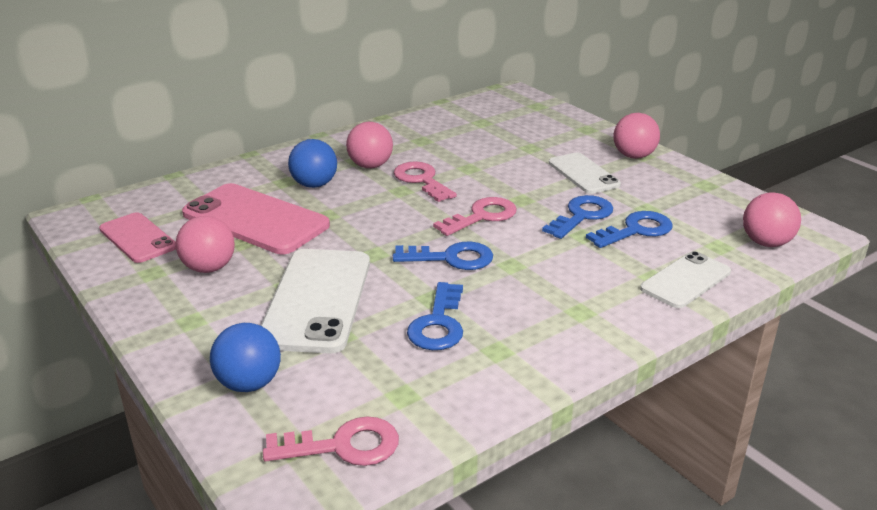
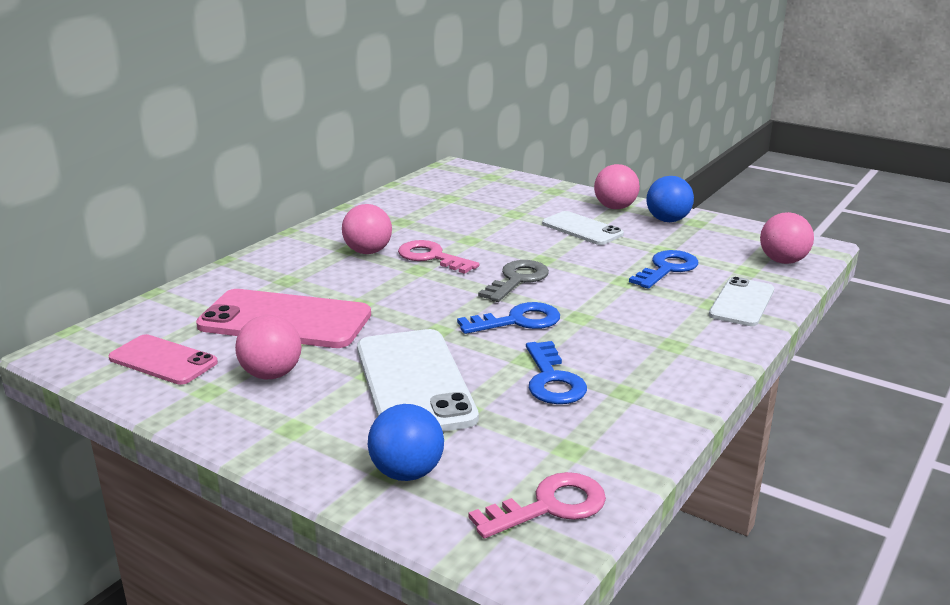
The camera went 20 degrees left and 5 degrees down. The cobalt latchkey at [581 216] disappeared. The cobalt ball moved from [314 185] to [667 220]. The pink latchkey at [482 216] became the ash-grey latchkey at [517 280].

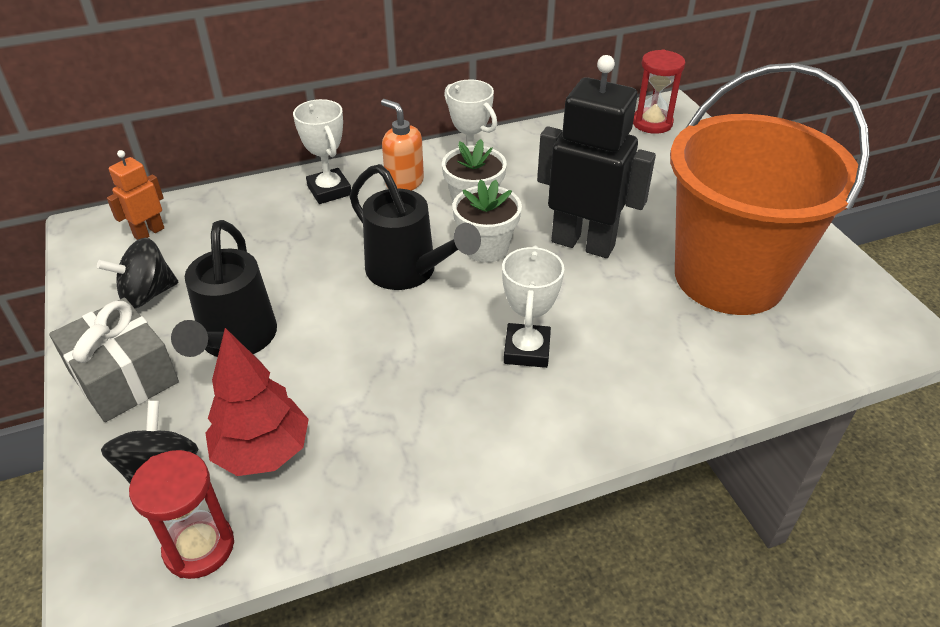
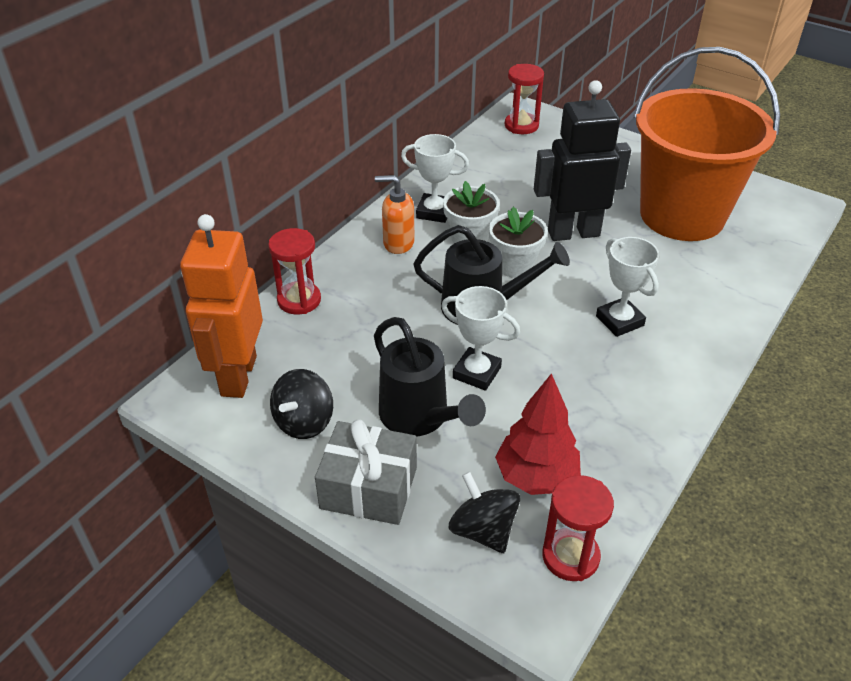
The camera went 35 degrees left and 0 degrees up. The crimson sandglass at [299 300] appeared. The white award cup moved from [329 190] to [477 372]. The orange-coloured robot at [149 232] changed to 2.05 times the size.

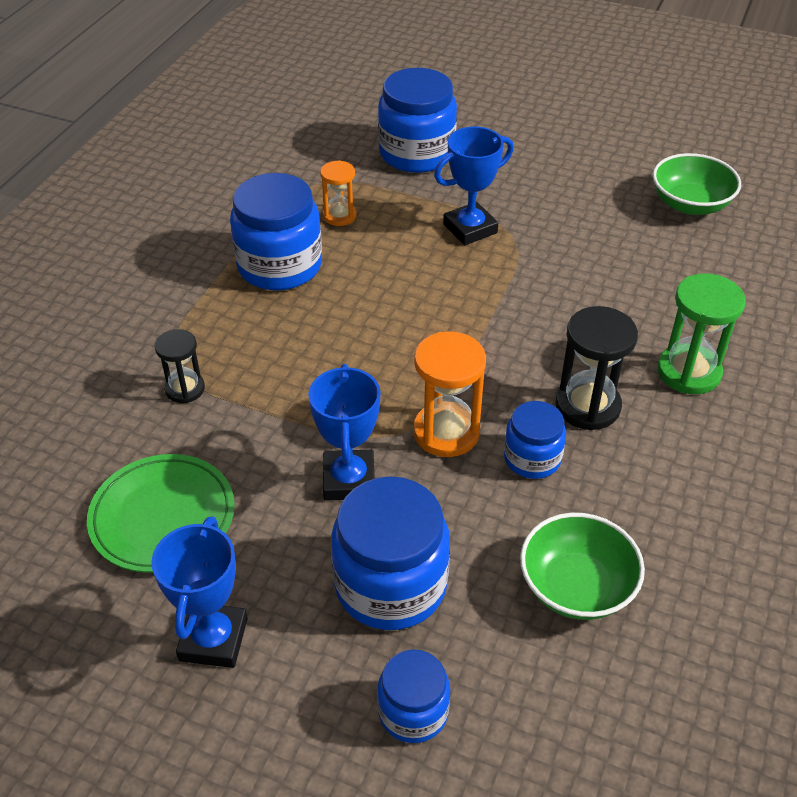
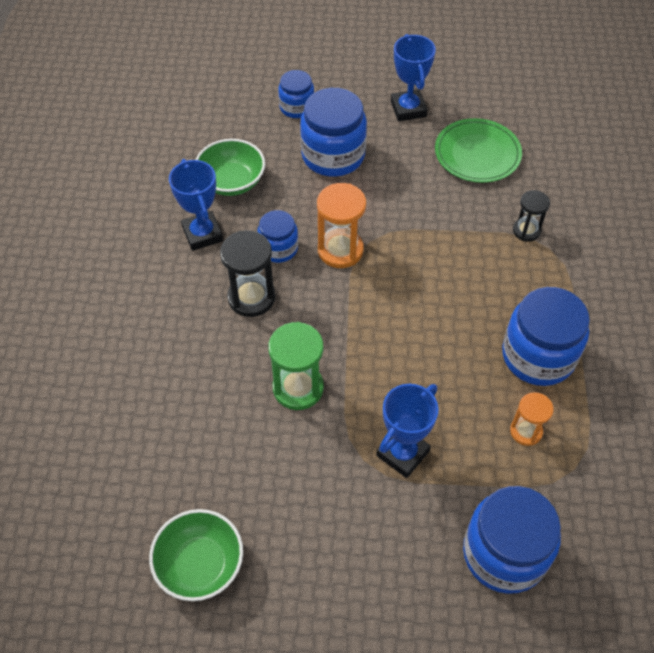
The camera went 160 degrees right and 10 degrees up. The cobalt award cup moved from [349 480] to [202 234]. The emerald sandglass moved from [689 372] to [298 388].

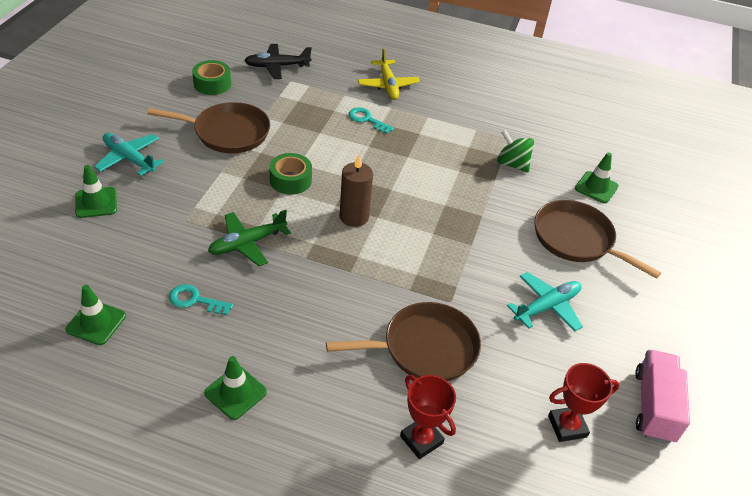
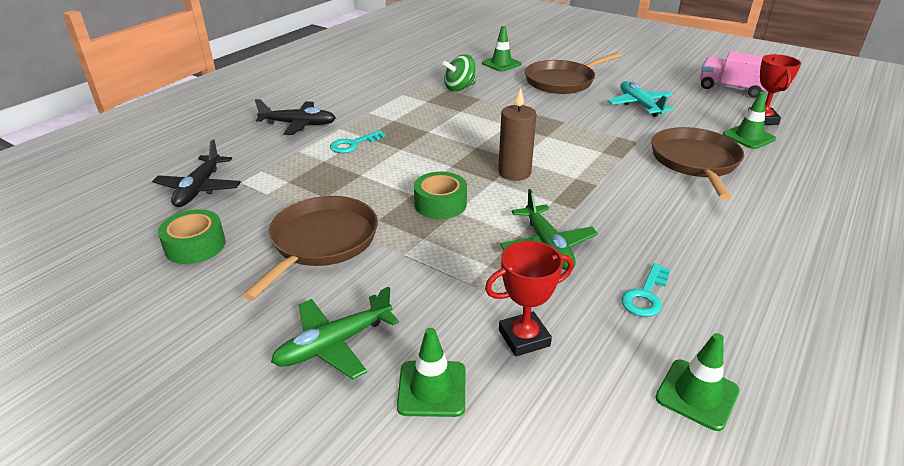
The camera went 70 degrees left and 10 degrees down. The emerald road cone moved from [235 392] to [748 137]. The crimson award cup moved from [421 440] to [524 338]. The aqua aeroplane at [129 158] became the emerald aeroplane at [334 344]. The yellow aeroplane at [388 85] became the ebony aeroplane at [299 124].

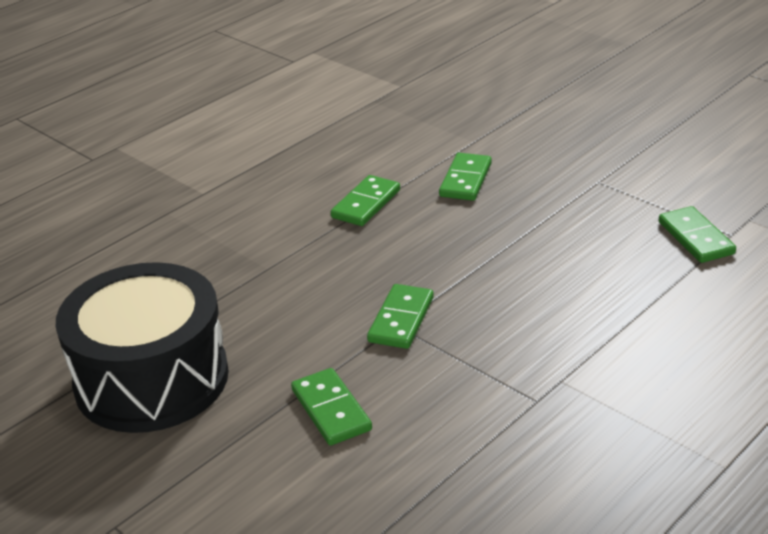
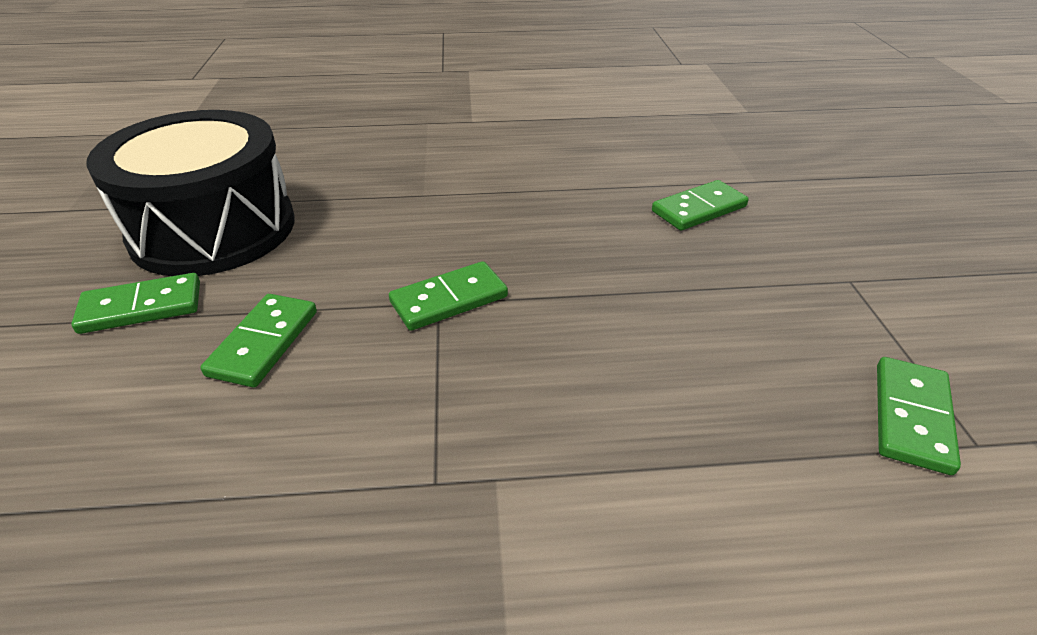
The camera went 40 degrees right and 5 degrees up. The emerald domino moved from [366 204] to [141 307].

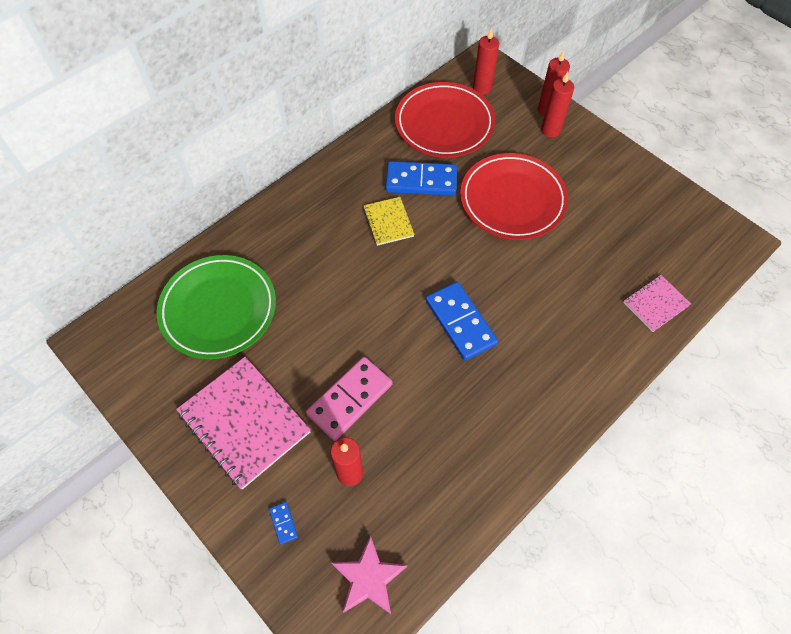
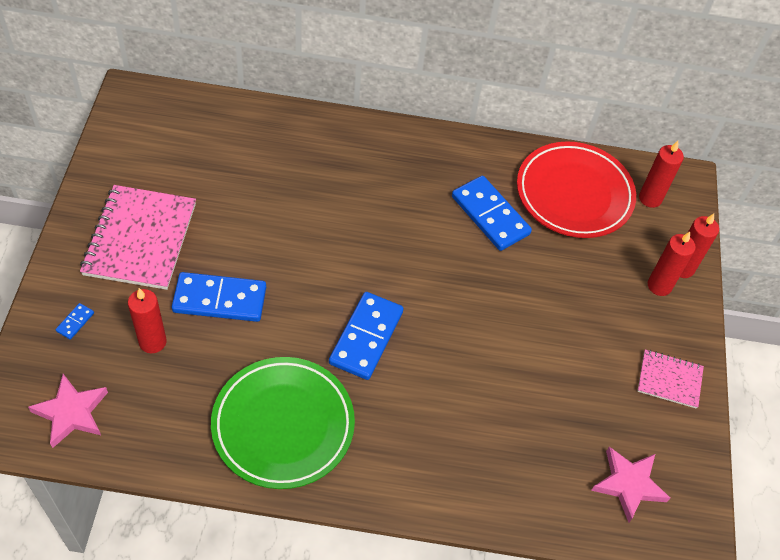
The camera went 45 degrees right and 5 degrees down. The yellow notebook at [388 222] disappeared. The crimson flat dish at [512 200] disappeared. The pink star at [628 484] appeared. The emerald flat dish moved from [218 309] to [283 425]. The pink notebook moved from [655 304] to [669 380]. The pink domino at [350 399] became the cobalt domino at [219 300].

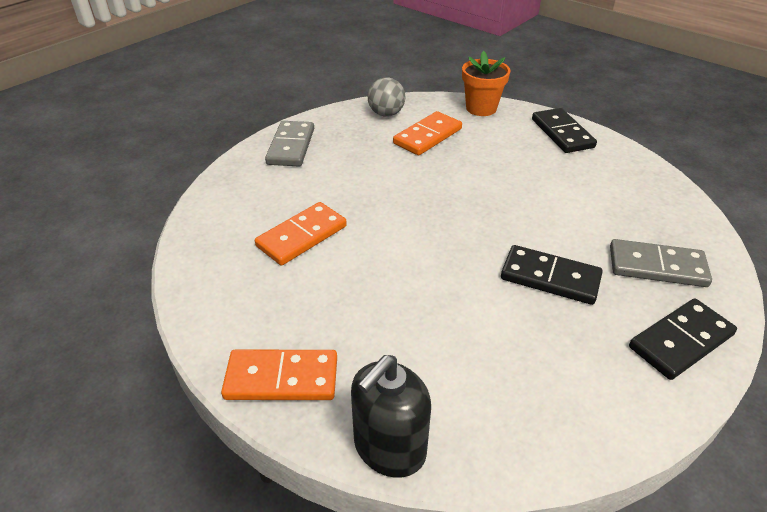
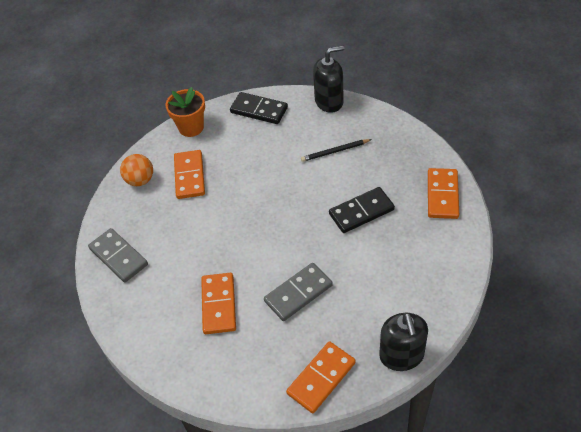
The camera went 45 degrees left and 10 degrees up. The ebony wooden pencil at [335 151] appeared. The ebony soap dispenser at [329 101] appeared. The ash-grey domino moved from [657 266] to [298 293]. The ash-grey ball at [386 114] became the orange-coloured ball at [140 180]. The ebony domino at [680 341] became the orange-coloured domino at [442 195].

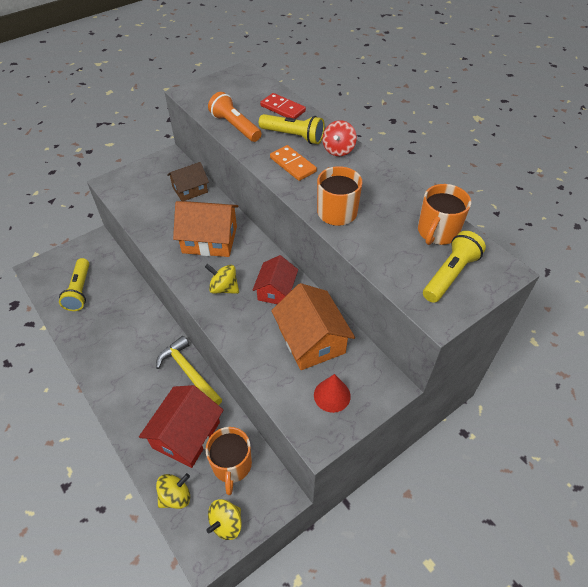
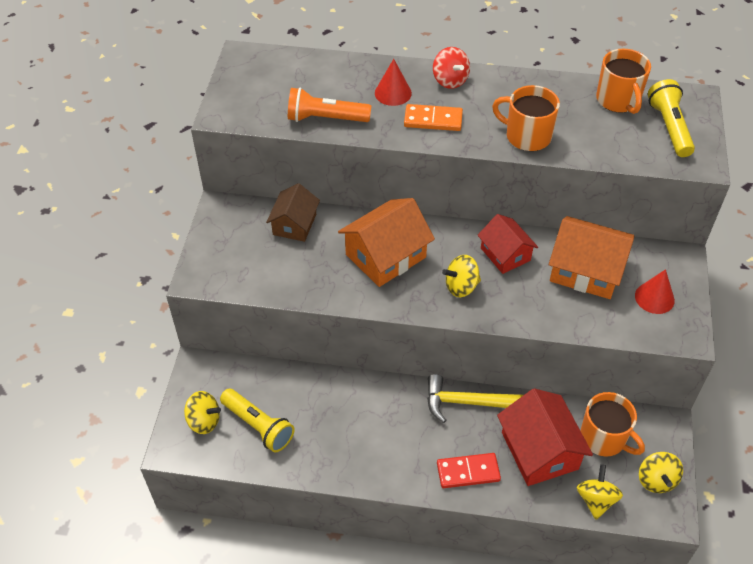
The camera went 45 degrees left and 0 degrees up. The yellow toy top at [204 421] appeared. The crimson domino moved from [282 108] to [468 472]. The yellow torch at [293 136] was replaced by the crimson cone shape at [393 93].

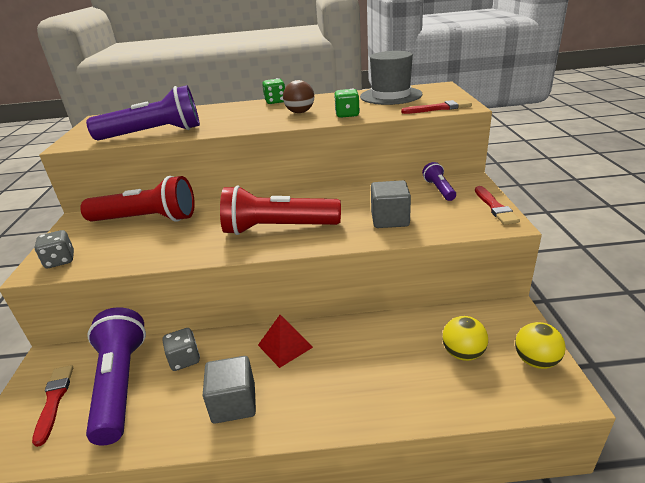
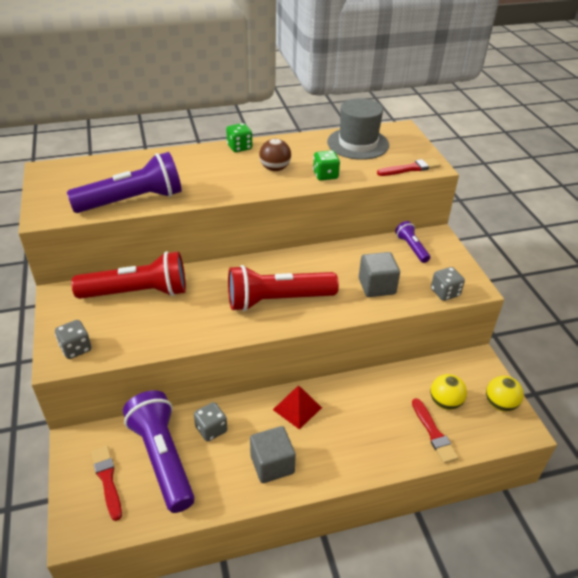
The camera went 15 degrees left and 10 degrees up. The ash-grey game die at [445 293] appeared. The crimson paint brush moved from [495 207] to [433 433].

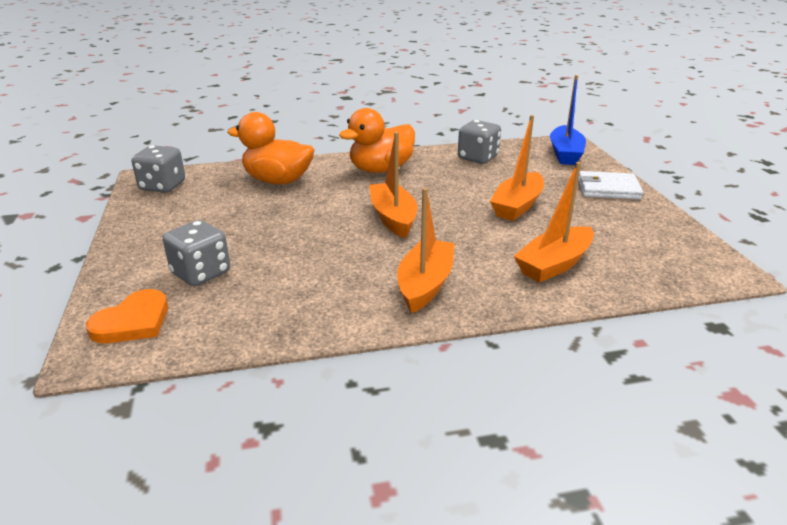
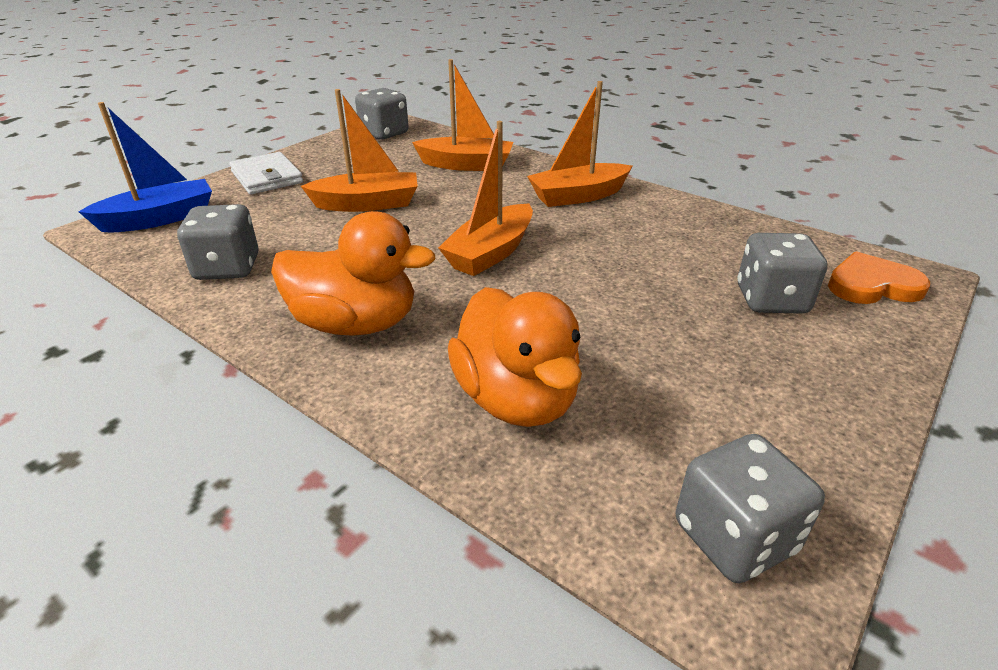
The camera went 130 degrees left and 5 degrees up. The ash-grey game die at [384 133] appeared.

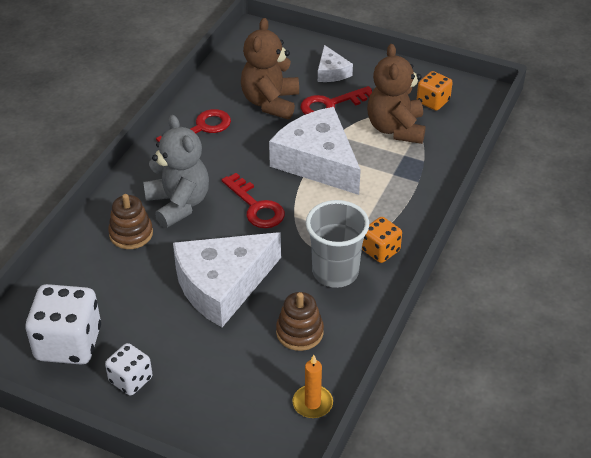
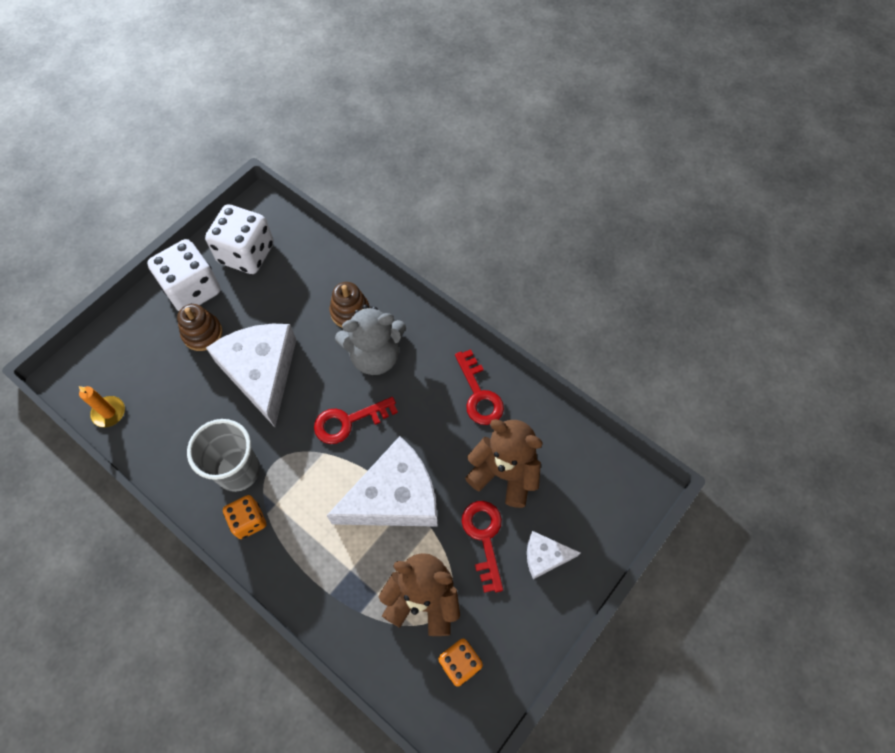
The camera went 105 degrees right and 20 degrees up. The russet ring stacker moved from [299 332] to [202 333]. The white game die at [131 380] changed to 1.77 times the size.

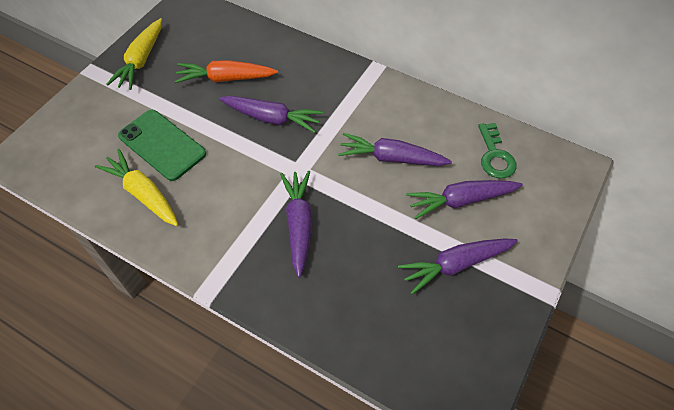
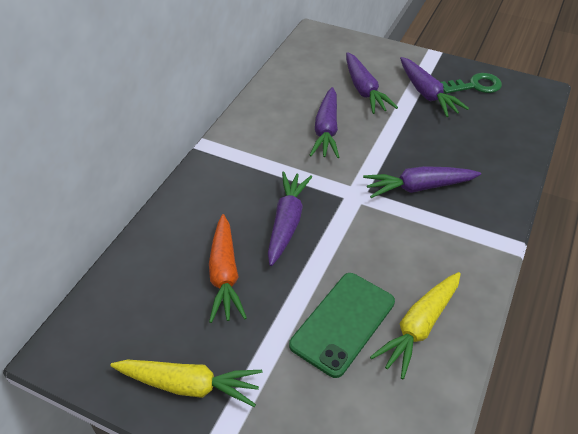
The camera went 95 degrees left and 10 degrees down. The emerald latchkey moved from [495 156] to [475 85].

